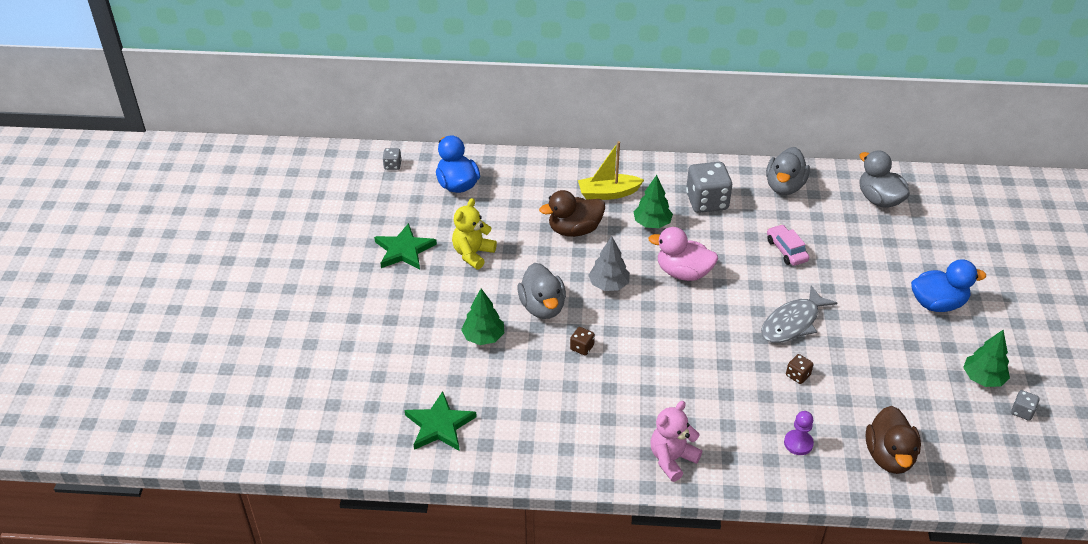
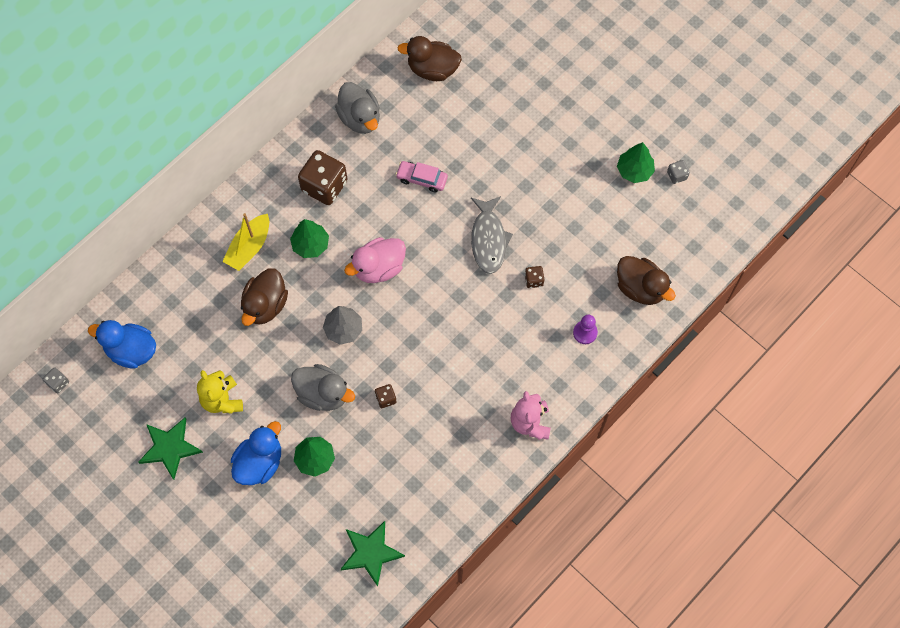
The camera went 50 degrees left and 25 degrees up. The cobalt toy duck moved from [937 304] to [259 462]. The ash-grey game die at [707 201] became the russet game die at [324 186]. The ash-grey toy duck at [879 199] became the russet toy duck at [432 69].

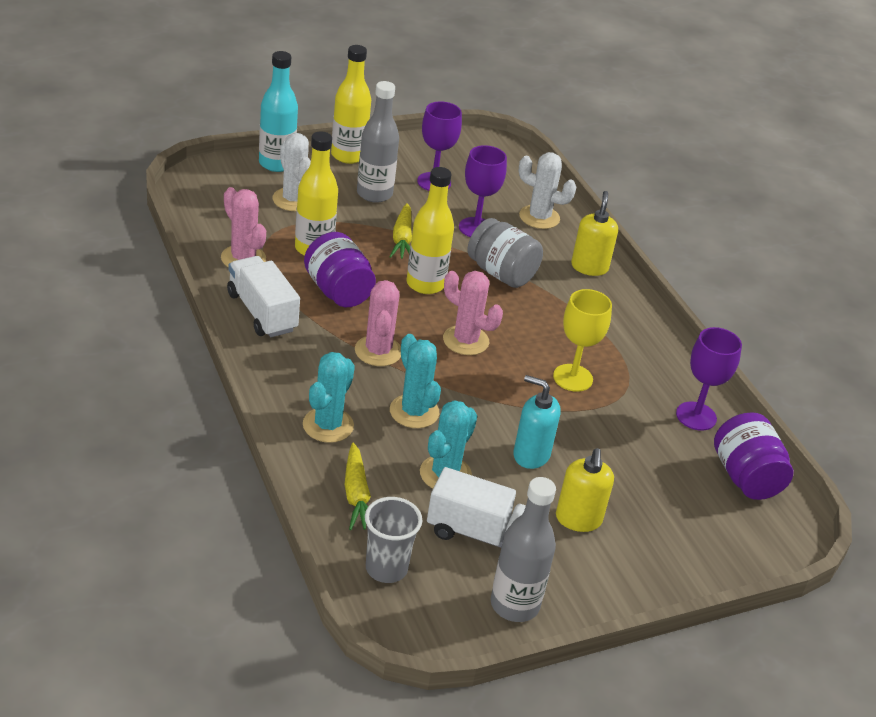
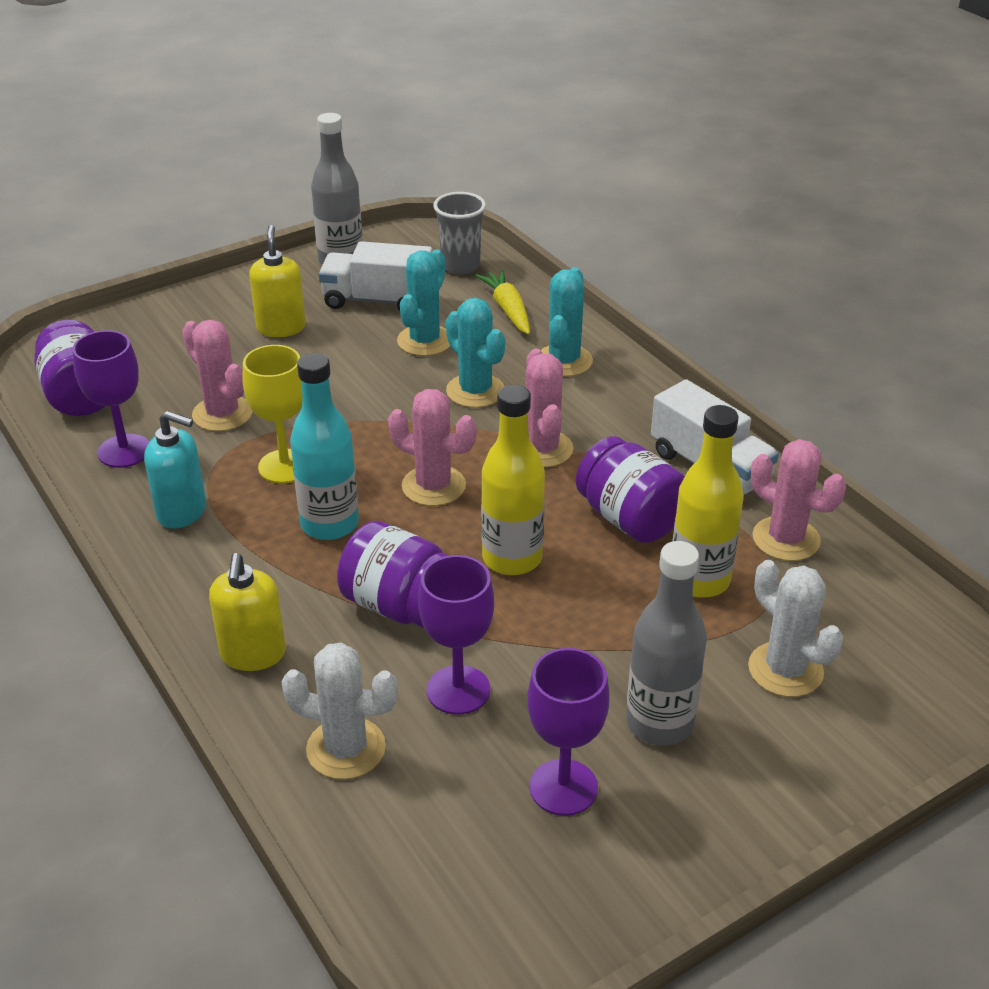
The camera went 175 degrees right and 0 degrees up. The yellow drink bottle at [348 155] disappeared. The yellow carrot at [402 239] disappeared. The pink saguaro cactus at [222 414] appeared. The aqua drink bottle moved from [276 164] to [329 524]. The aqua soap dispenser moved from [531 455] to [182 512]. The ash-grey jam jar at [501 273] became the purple jam jar at [400 606].

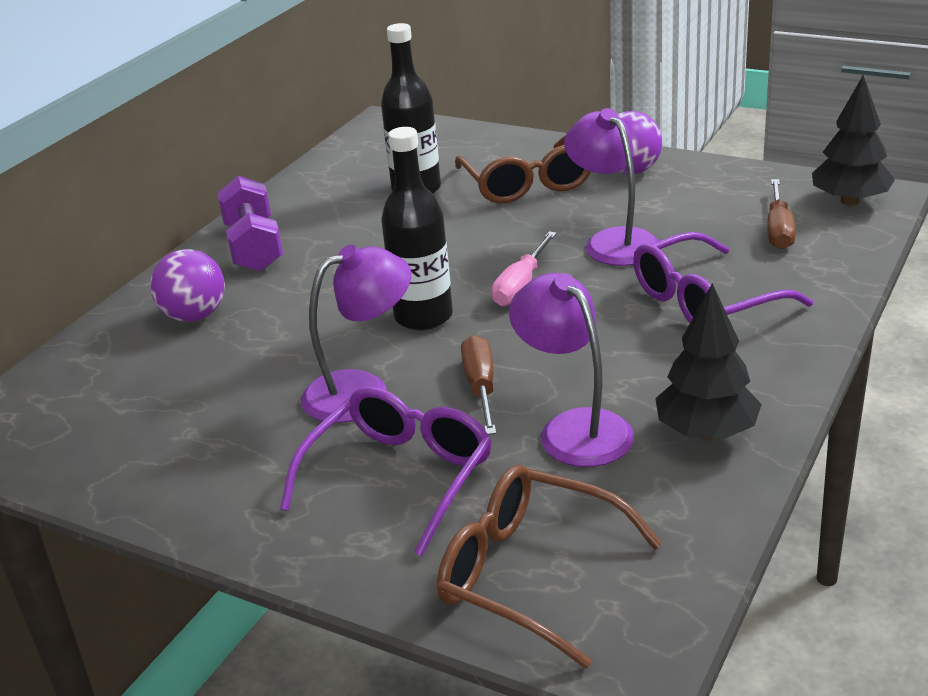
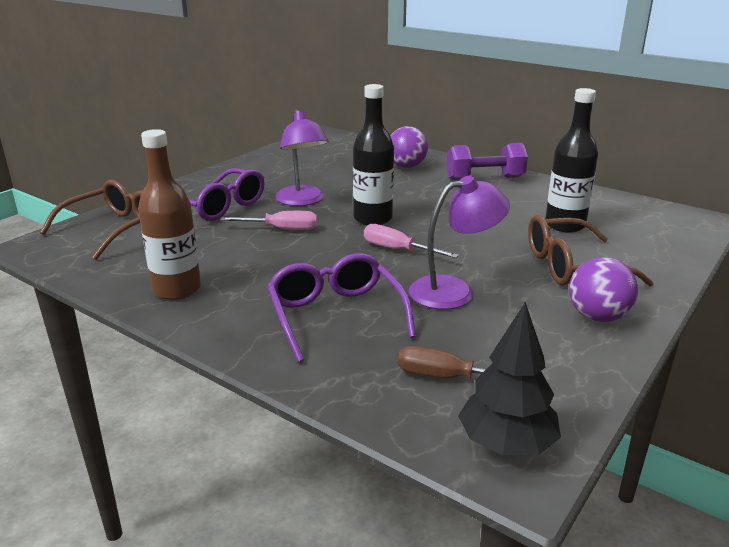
The camera went 95 degrees right and 5 degrees down. The purple desk lamp at [574 428] disappeared. The ebony tree at [706 432] was replaced by the russet drink bottle at [177 289]. The russet flat screwdriver at [481 387] became the pink flat screwdriver at [282 229].

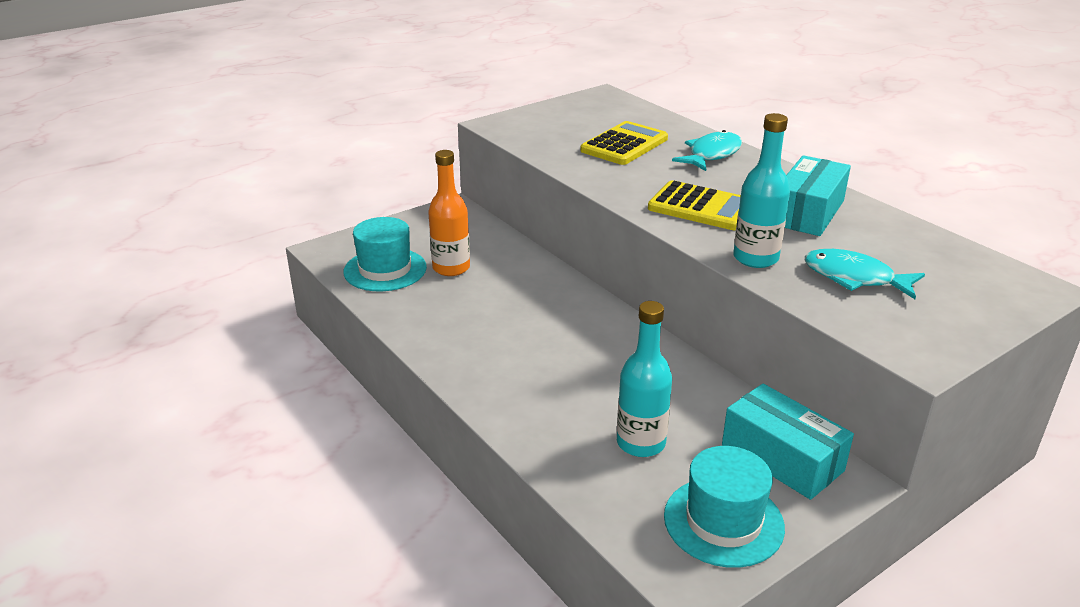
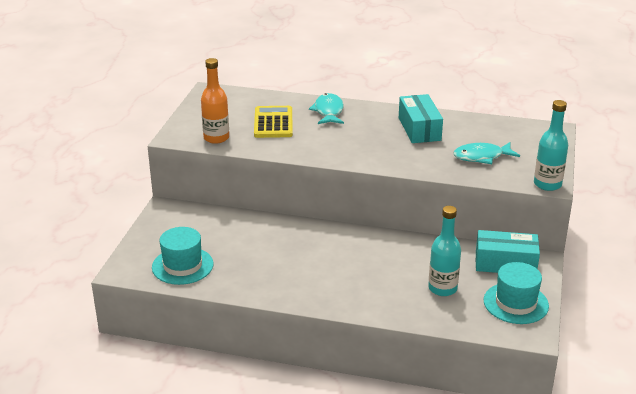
The camera went 40 degrees left and 0 degrees up. The yellow adding machine at [701 207] disappeared. The orange-coloured drink bottle moved from [451 268] to [216 138]. The aqua drink bottle moved from [755 258] to [547 184].

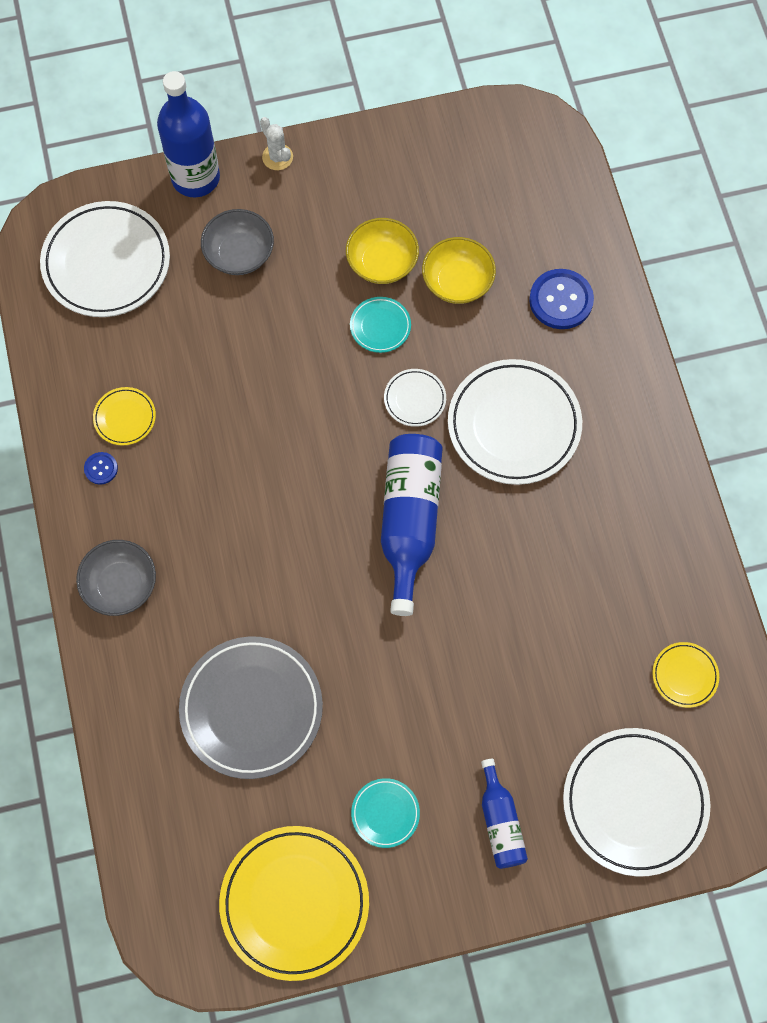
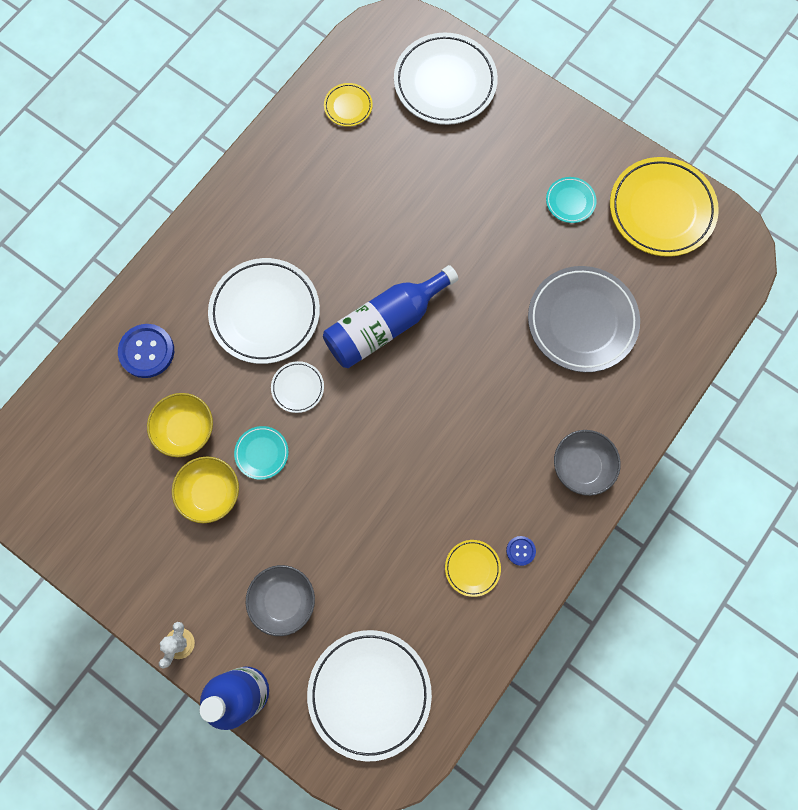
The camera went 130 degrees left and 5 degrees up. The cobalt drink bottle at [500 822] disappeared.

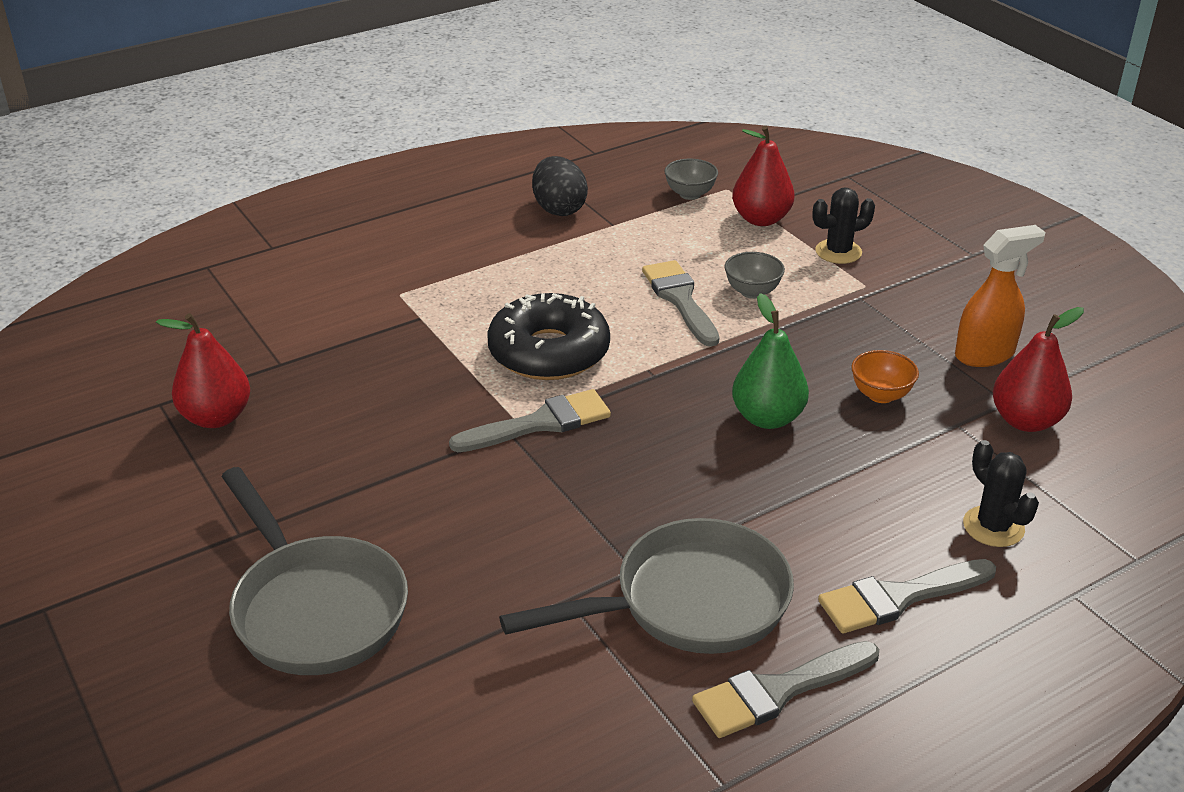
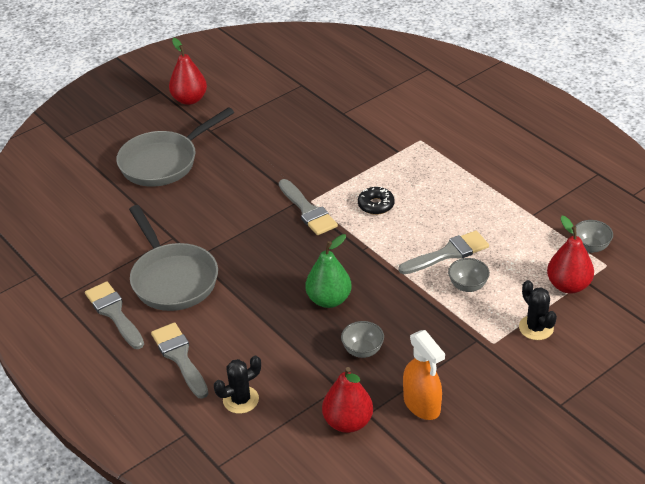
The camera went 85 degrees right and 5 degrees up. The ebony toy egg at [559 209] disappeared. The crimson pear moved from [216 417] to [189 99]. The orange-coloured bowl at [881 395] became the ash-grey bowl at [362 350]. The ebony glazed donut at [549 352] changed to 0.51 times the size.

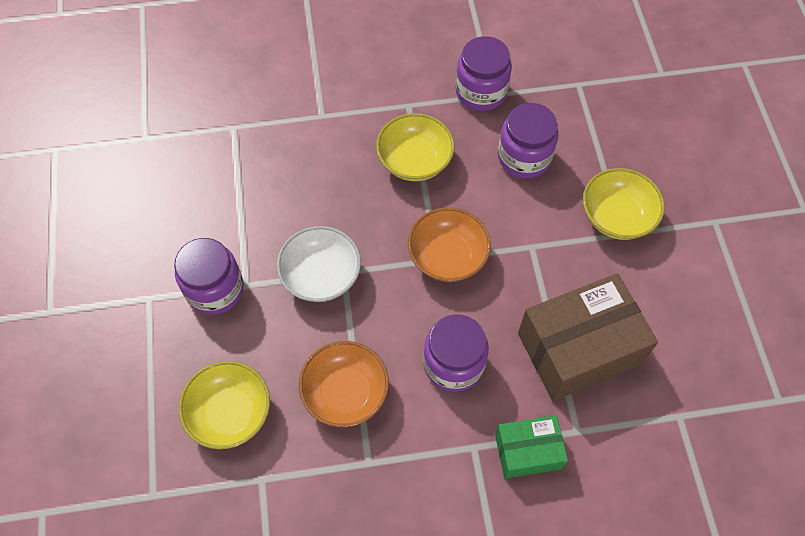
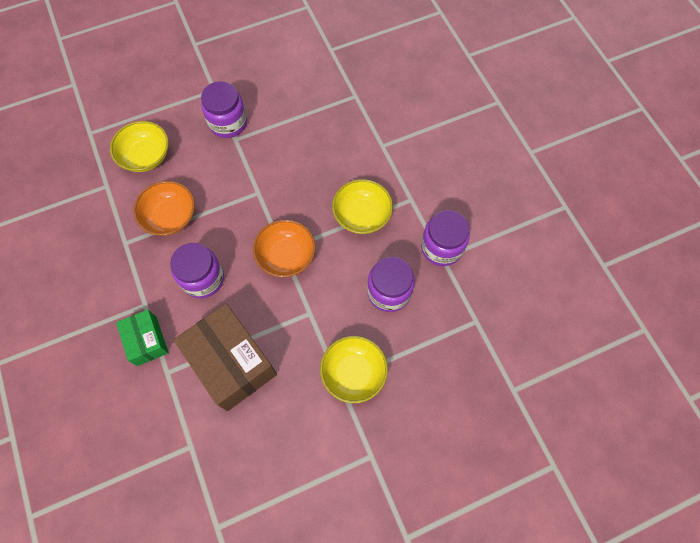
The camera went 75 degrees right and 5 degrees up. The white bowl at [321 275] disappeared.

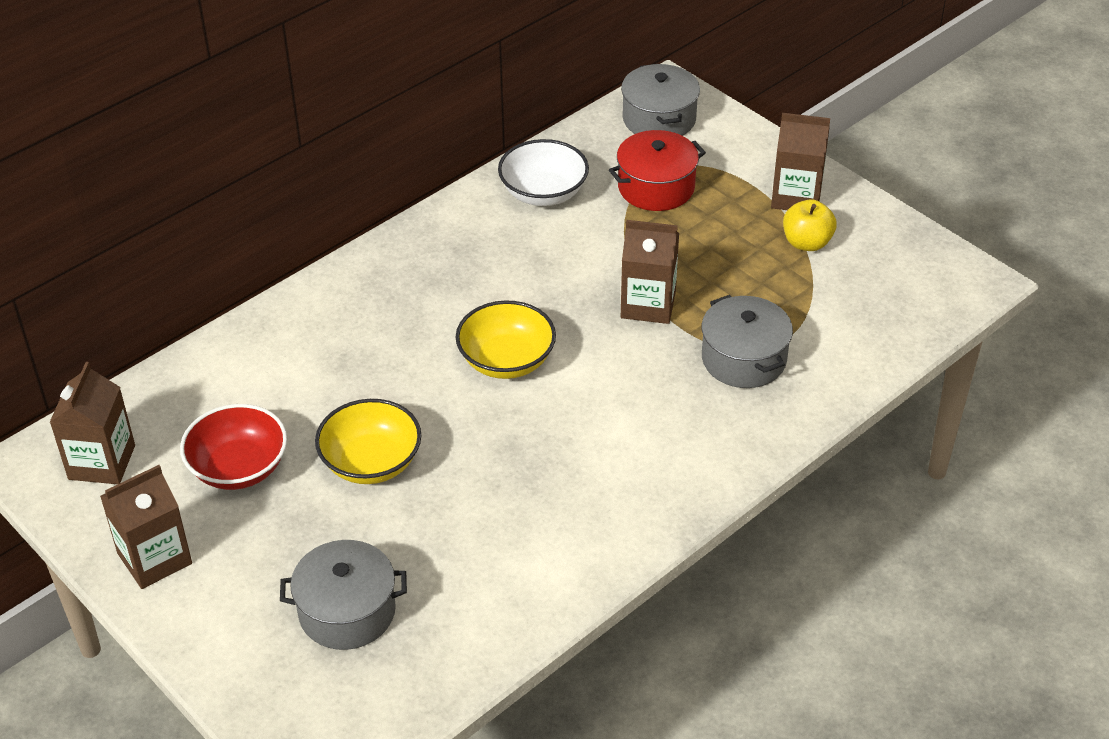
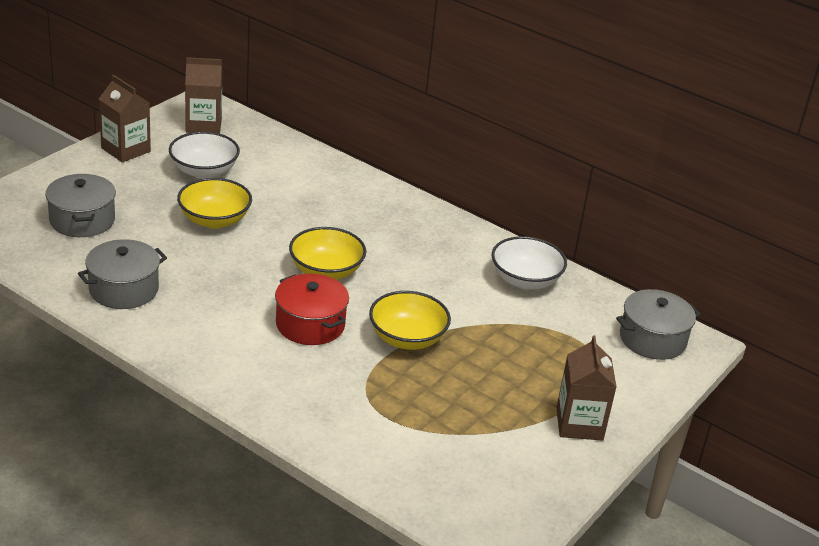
The camera went 75 degrees right and 10 degrees down. The yellow apple fruit at [807 243] disappeared. The crimson pot moved from [656 187] to [310 324]. The ash-grey pot moved from [744 359] to [124 289]. The russet milk carton at [648 304] was replaced by the yellow bowl at [407 338]. The crimson bowl at [238 468] became the white bowl at [204 171].

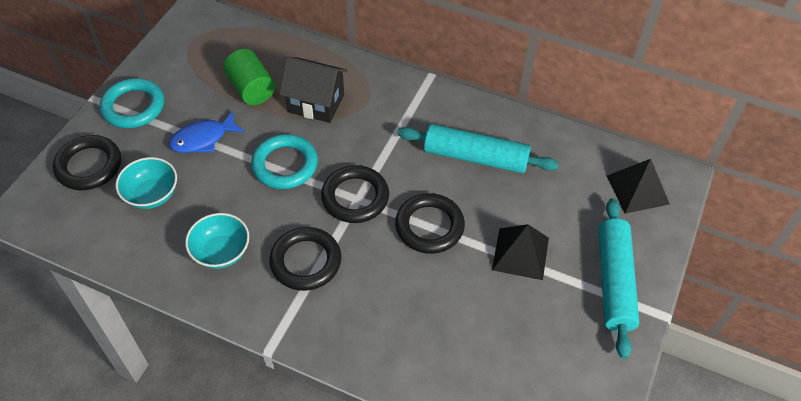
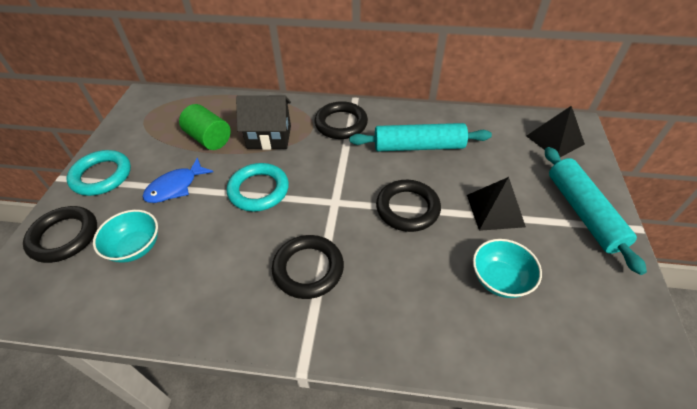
The camera went 15 degrees left and 5 degrees down. The aqua bowl moved from [221 252] to [500 279]. The ebony ring moved from [355 197] to [341 124].

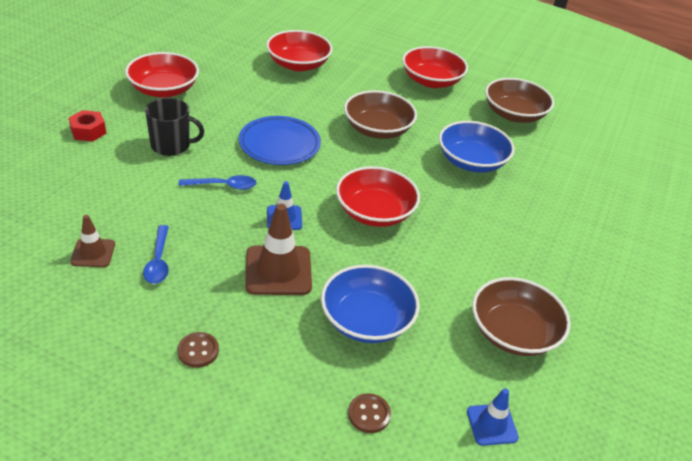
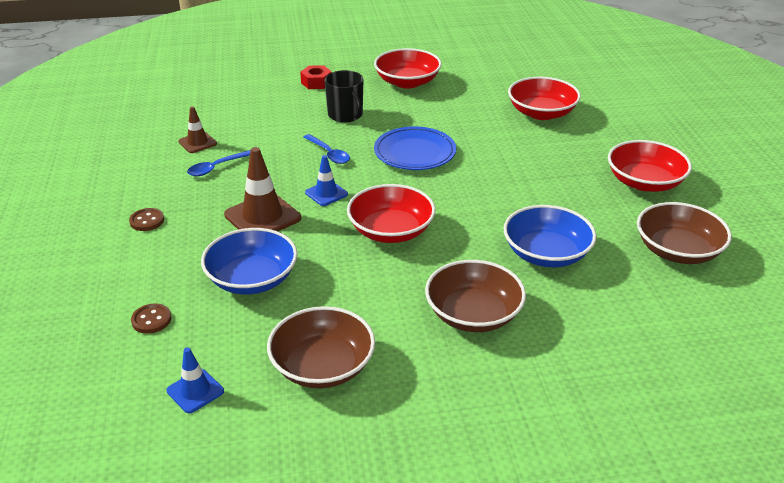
The camera went 60 degrees right and 5 degrees down. The russet bowl moved from [377 129] to [473 314].

